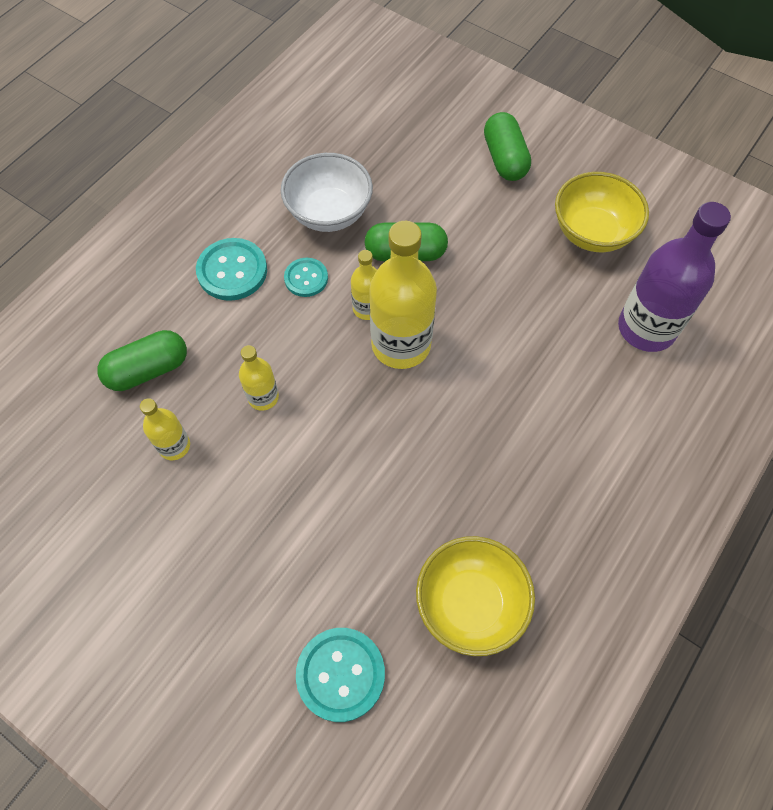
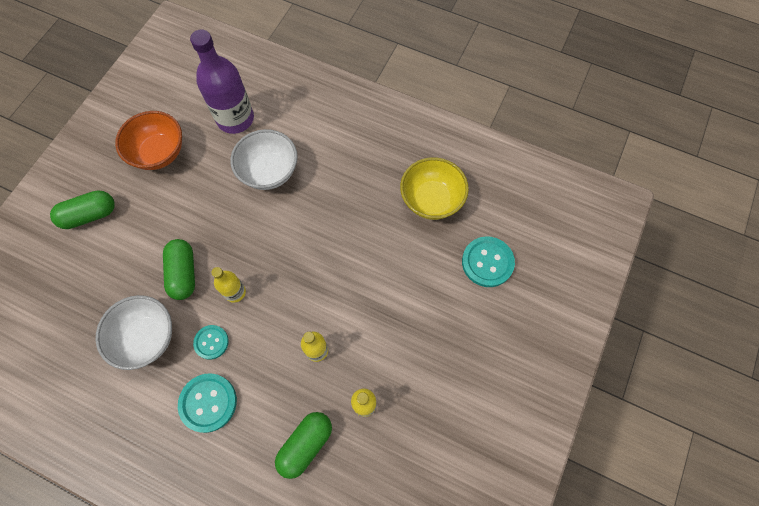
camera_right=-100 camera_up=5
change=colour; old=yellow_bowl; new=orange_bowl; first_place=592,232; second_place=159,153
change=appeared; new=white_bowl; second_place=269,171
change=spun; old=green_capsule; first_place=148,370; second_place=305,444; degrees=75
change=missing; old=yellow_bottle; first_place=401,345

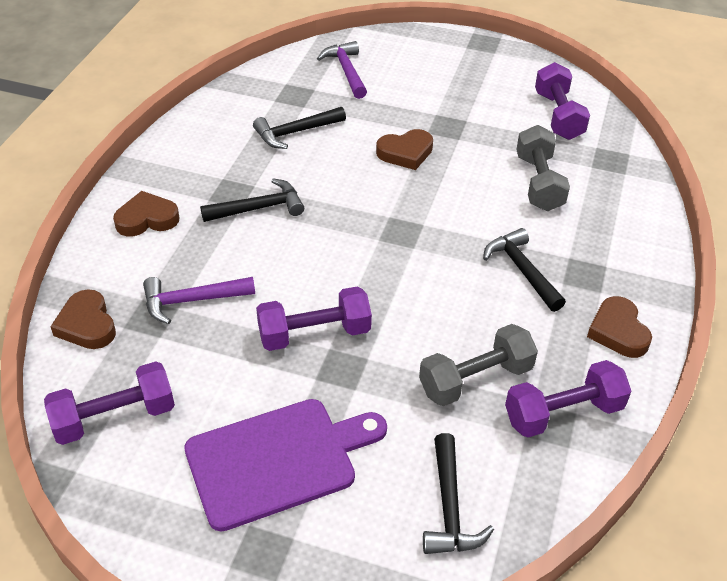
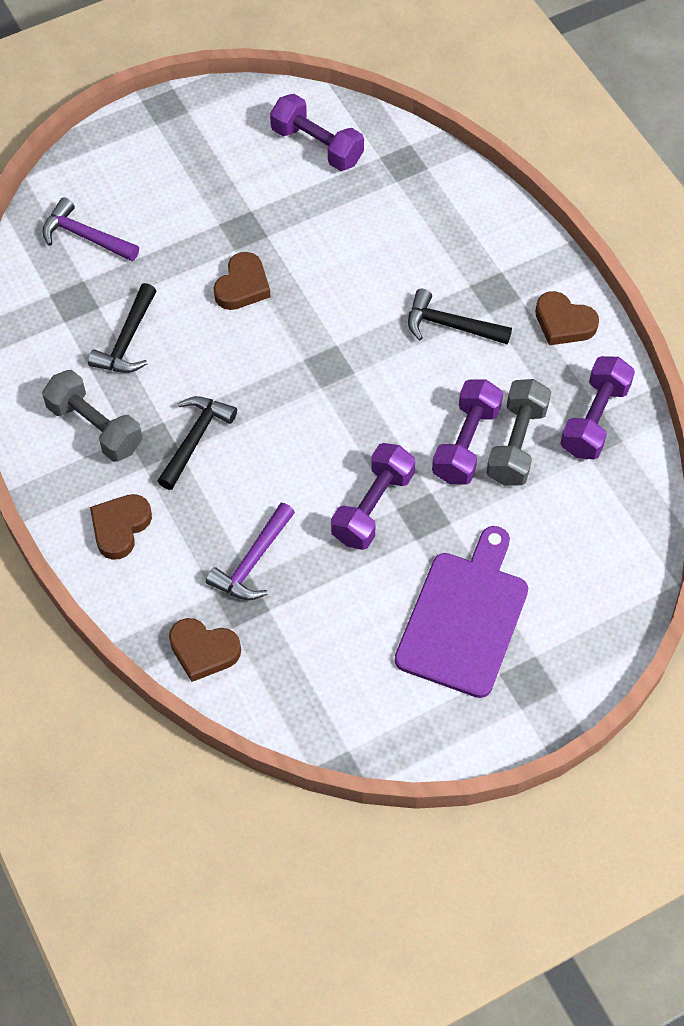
camera_right=-45 camera_up=15
change=relocated; old=grey_dumbbell; first_place=539,183; second_place=95,427
change=relocated; old=purple_dumbbell; first_place=114,417; second_place=466,443
change=missing; old=black_hammer; first_place=449,507

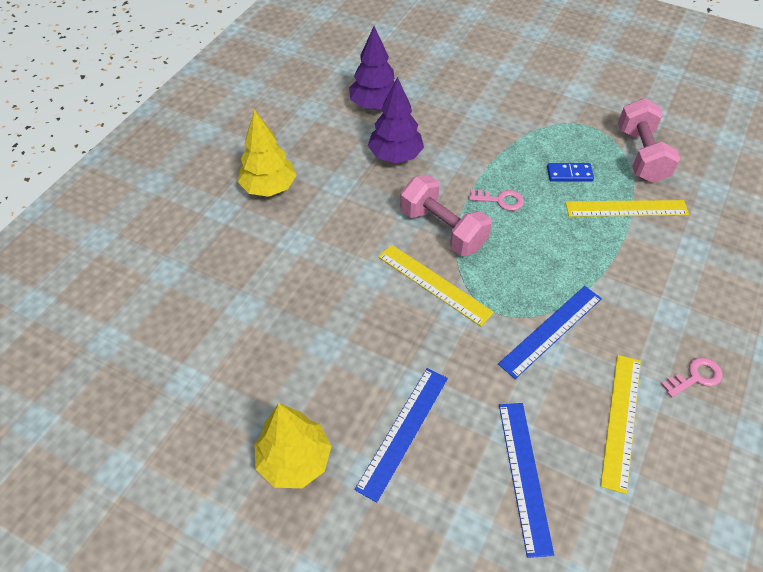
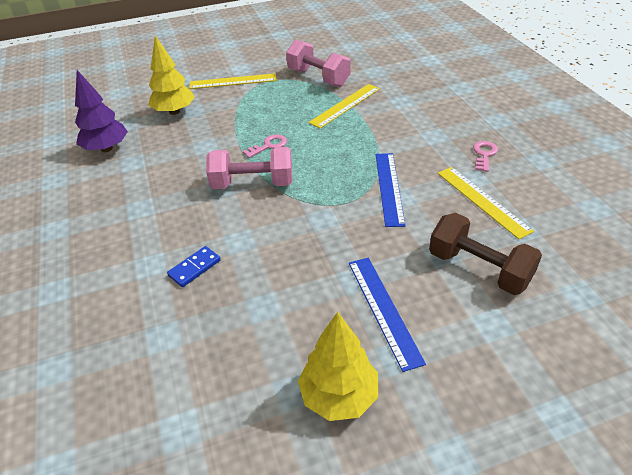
camera_right=-45 camera_up=-10
change=relocated; old=yellow_tree; first_place=269,188; second_place=174,112
change=relocated; old=blue_domino; first_place=569,174; second_place=194,268
change=relocated; old=yellow_ruler; first_place=434,284; second_place=233,81
change=exchanged; old=blue_ruler; new=brown_dumbbell; first_place=524,475; second_place=478,269
change=missing; old=purple_tree; first_place=395,156

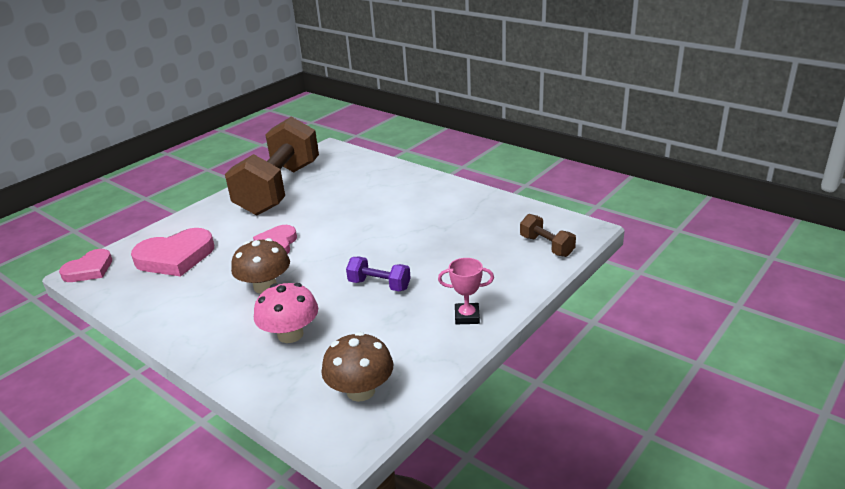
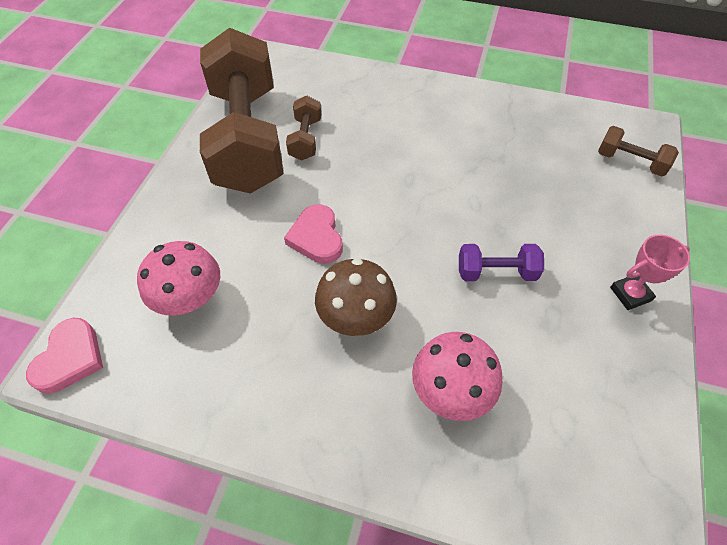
camera_right=-25 camera_up=25
change=exchanged; old=pink_heart; new=pink_mushroom; first_place=175,257; second_place=190,297
change=appeared; new=brown_dumbbell; second_place=305,139
change=missing; old=brown_mushroom; first_place=360,391

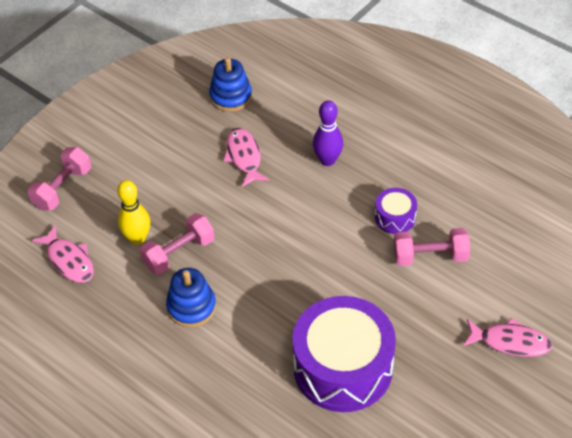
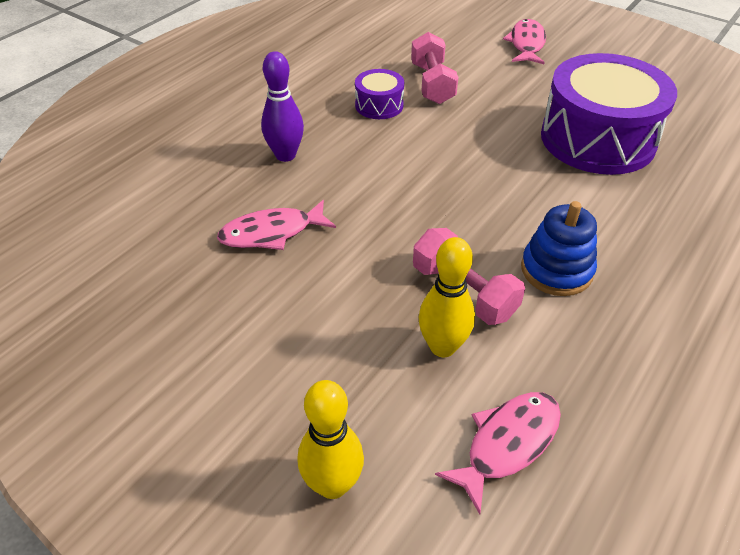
camera_right=-95 camera_up=-5
change=exchanged; old=pink_dumbbell; new=yellow_bowling_pin; first_place=62,188; second_place=333,484
change=missing; old=blue_stacking_toy; first_place=231,96

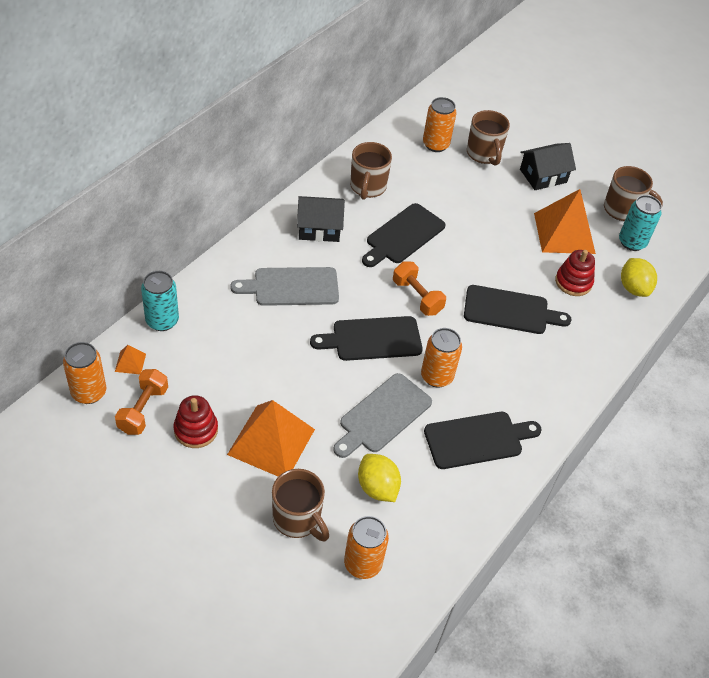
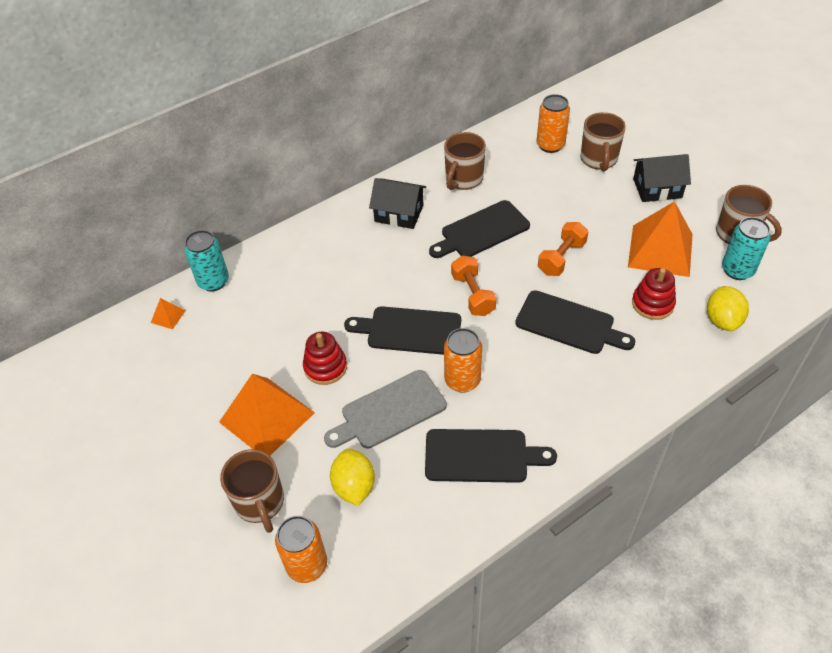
camera_right=25 camera_up=0
change=relocated; old=red_stacking_toy; first_place=196,430; second_place=325,367
change=relocated; old=orange_dumbbell; first_place=143,410; second_place=561,258
change=missing; old=orange_can; first_place=89,392
change=missing; old=grey_cutting_board; first_place=291,287

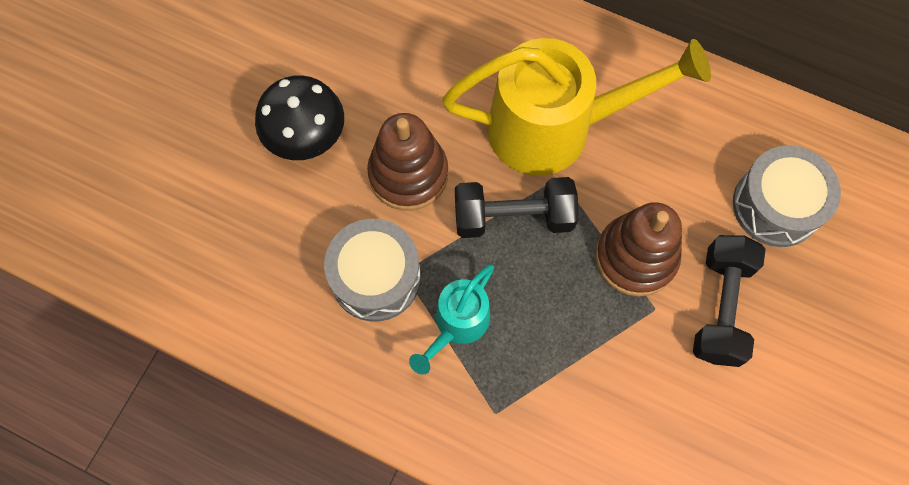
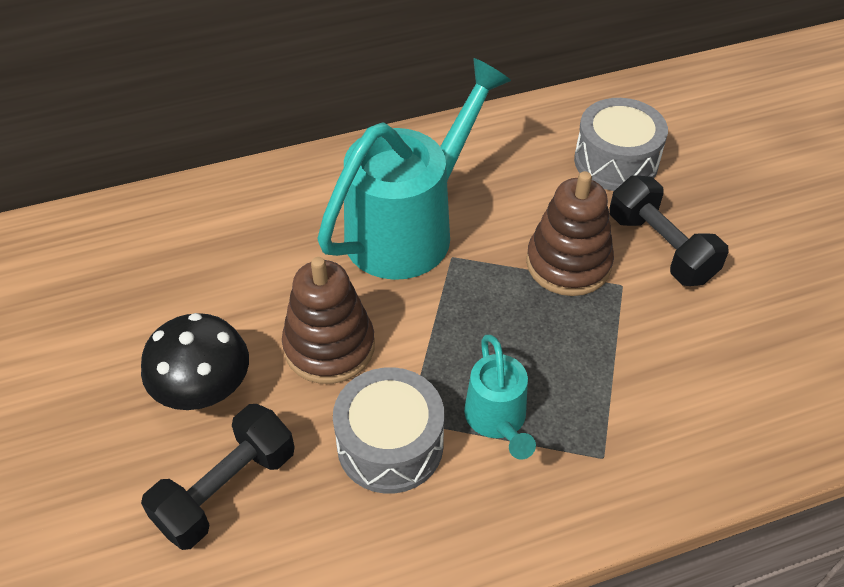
camera_right=-45 camera_up=-20
change=relocated; old=black_dumbbell; first_place=513,217; second_place=226,490
change=colour; old=yellow_watering_can; new=turquoise_watering_can; first_place=555,128; second_place=410,227

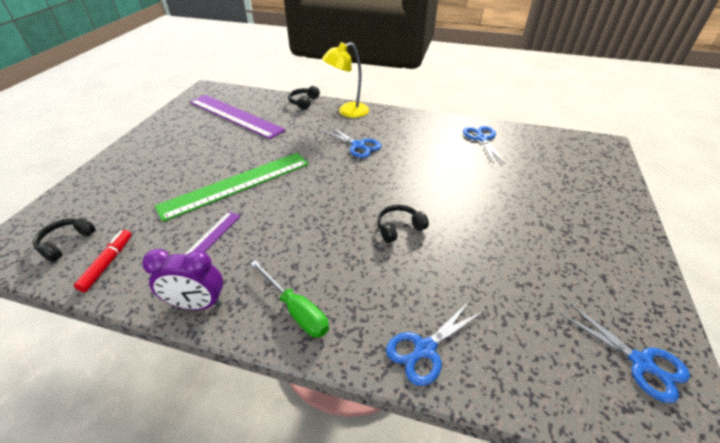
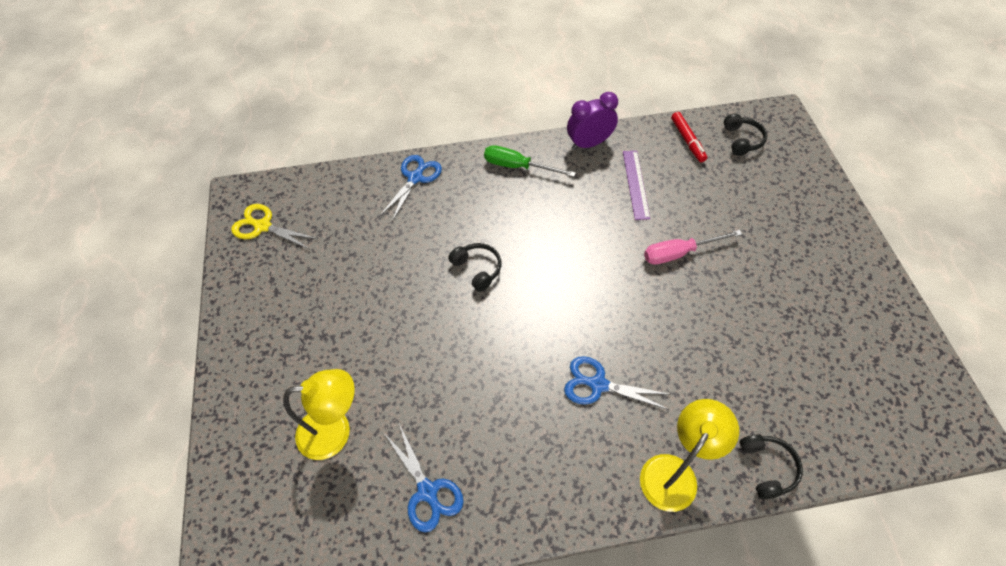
camera_right=155 camera_up=15
change=colour; old=blue_scissors; new=yellow_scissors; first_place=641,363; second_place=262,226
change=appeared; new=yellow_lamp; second_place=335,431
change=spun; old=black_headphones; first_place=399,228; second_place=477,269; degrees=-75
change=exchanged; old=green_ruler; new=pink_screwdriver; first_place=236,184; second_place=679,253
change=missing; old=purple_ruler; first_place=235,115

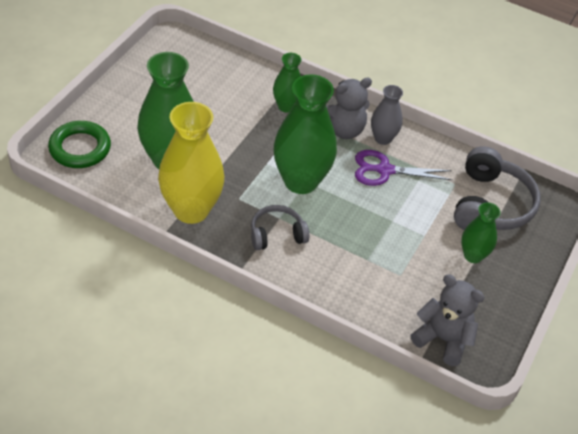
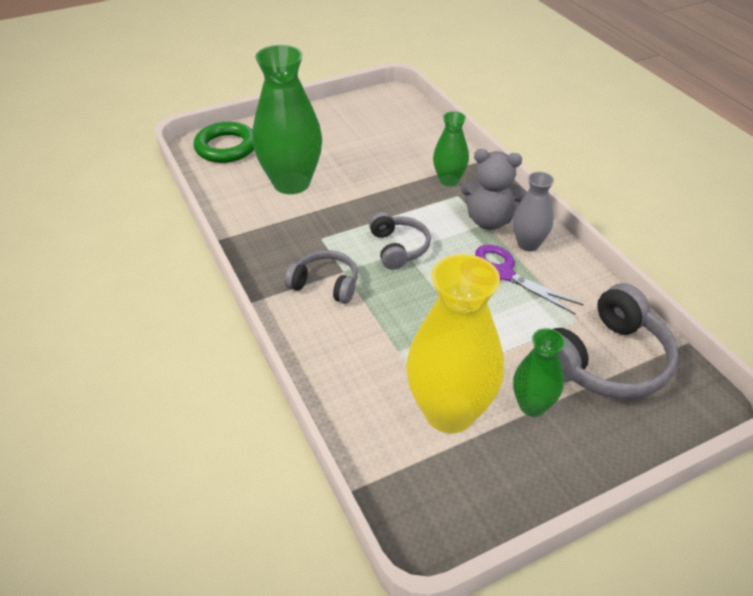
camera_right=40 camera_up=-5
change=exchanged; old=green_vase; new=grey_headphones; first_place=300,181; second_place=398,248
change=relocated; old=yellow_vase; first_place=191,210; second_place=449,412
change=missing; old=grey_teddy_bear; first_place=443,339

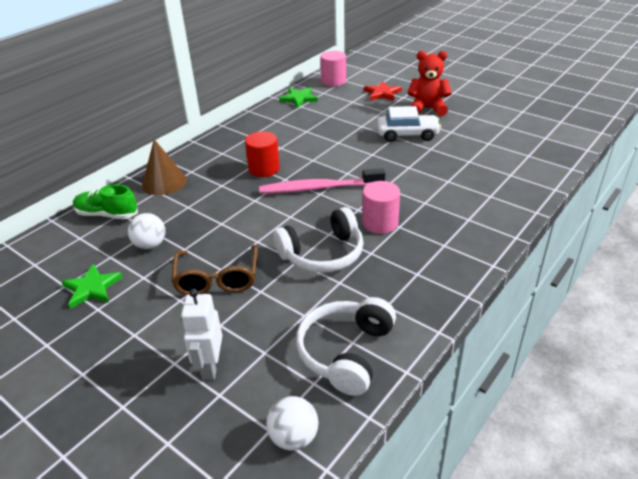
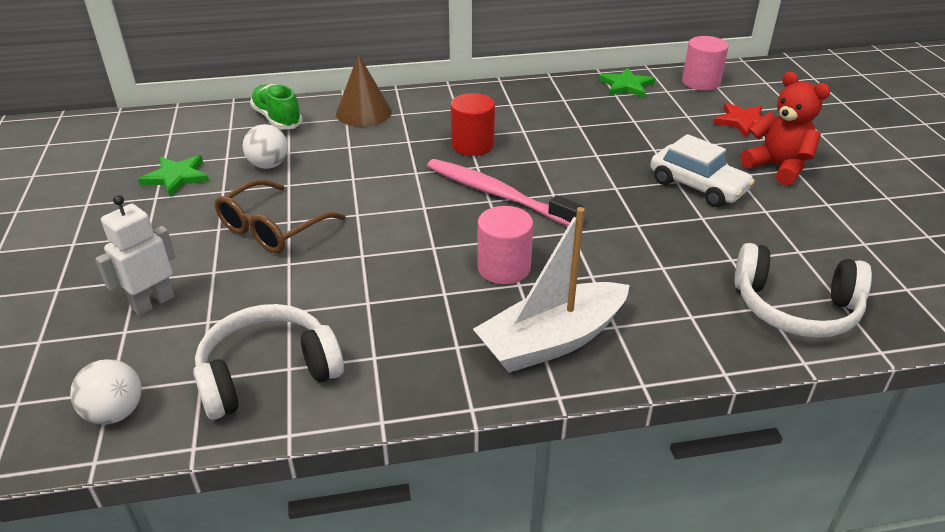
camera_right=40 camera_up=0
change=appeared; new=white_boat; second_place=552,341
change=relocated; old=white_headphones; first_place=323,254; second_place=795,308

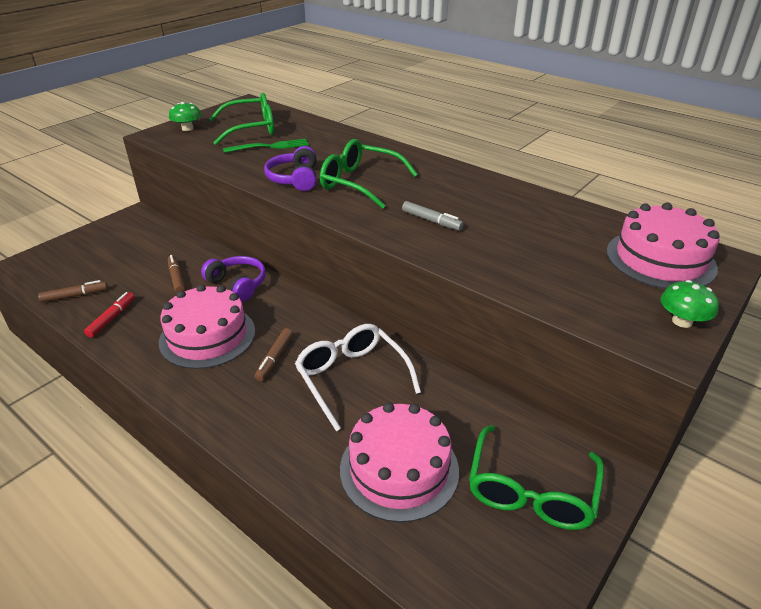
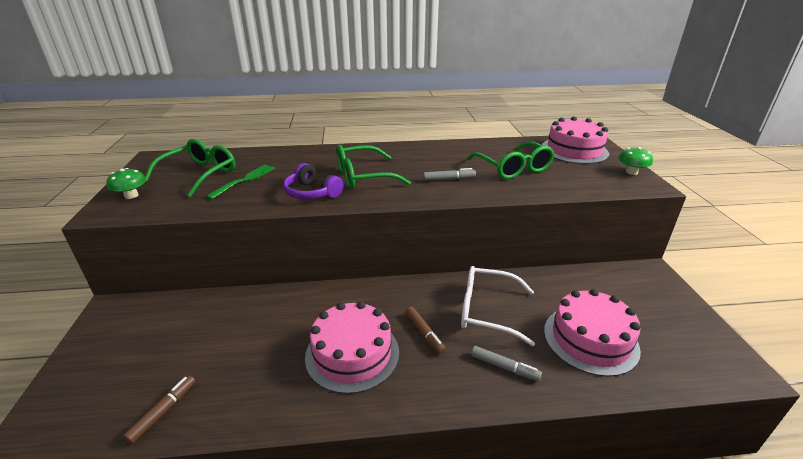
camera_right=-45 camera_up=-5
change=relocated; old=green_glasses; first_place=531,490; second_place=513,168
change=appeared; new=grey_marker; second_place=504,367
change=missing; old=red_marker; first_place=112,318
change=missing; old=brown_marker; first_place=176,278
change=missing; old=purple_headphones; first_place=238,284

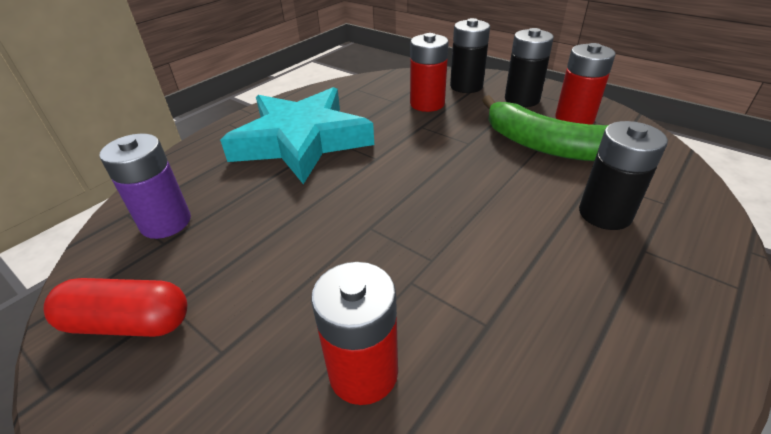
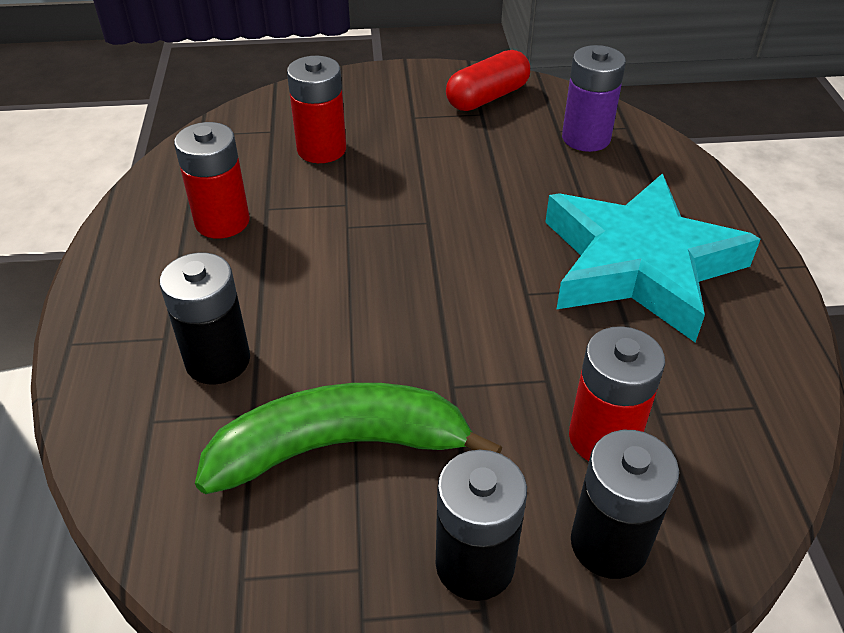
camera_right=135 camera_up=5
change=relocated; old=red_battery; first_place=574,118; second_place=222,221

